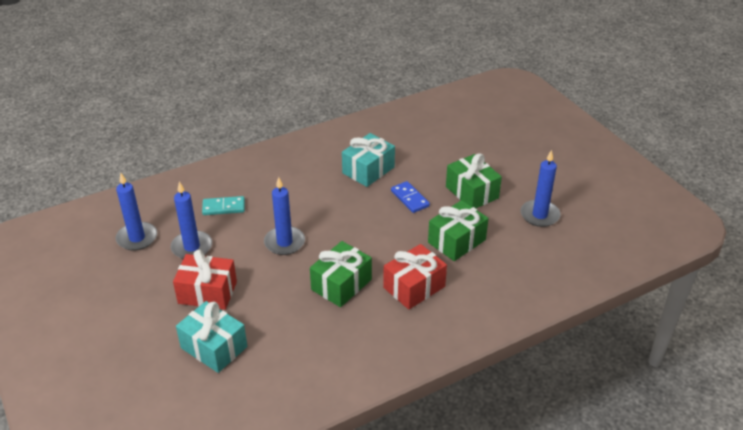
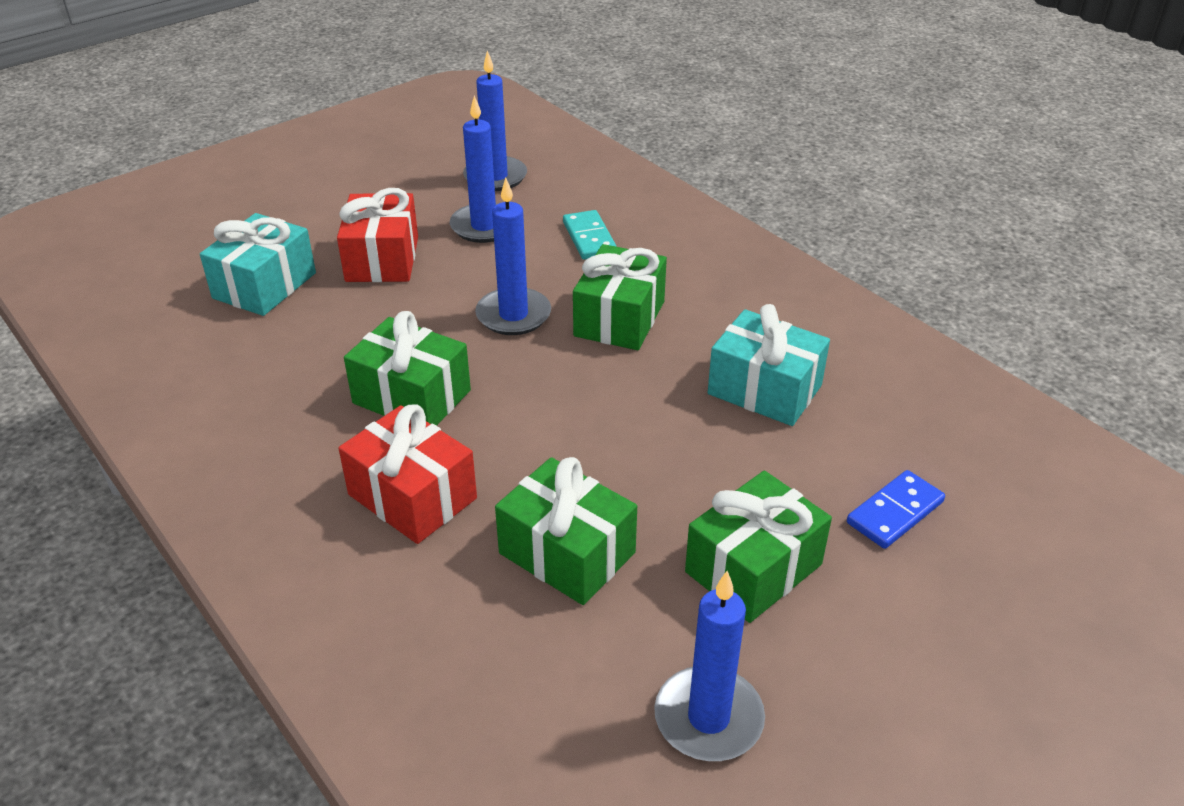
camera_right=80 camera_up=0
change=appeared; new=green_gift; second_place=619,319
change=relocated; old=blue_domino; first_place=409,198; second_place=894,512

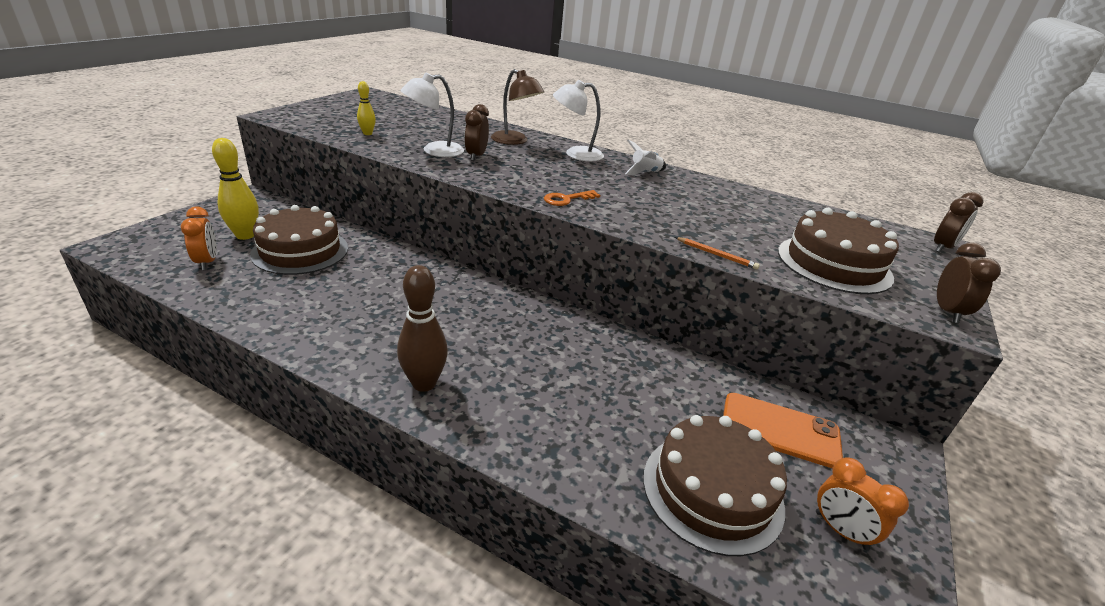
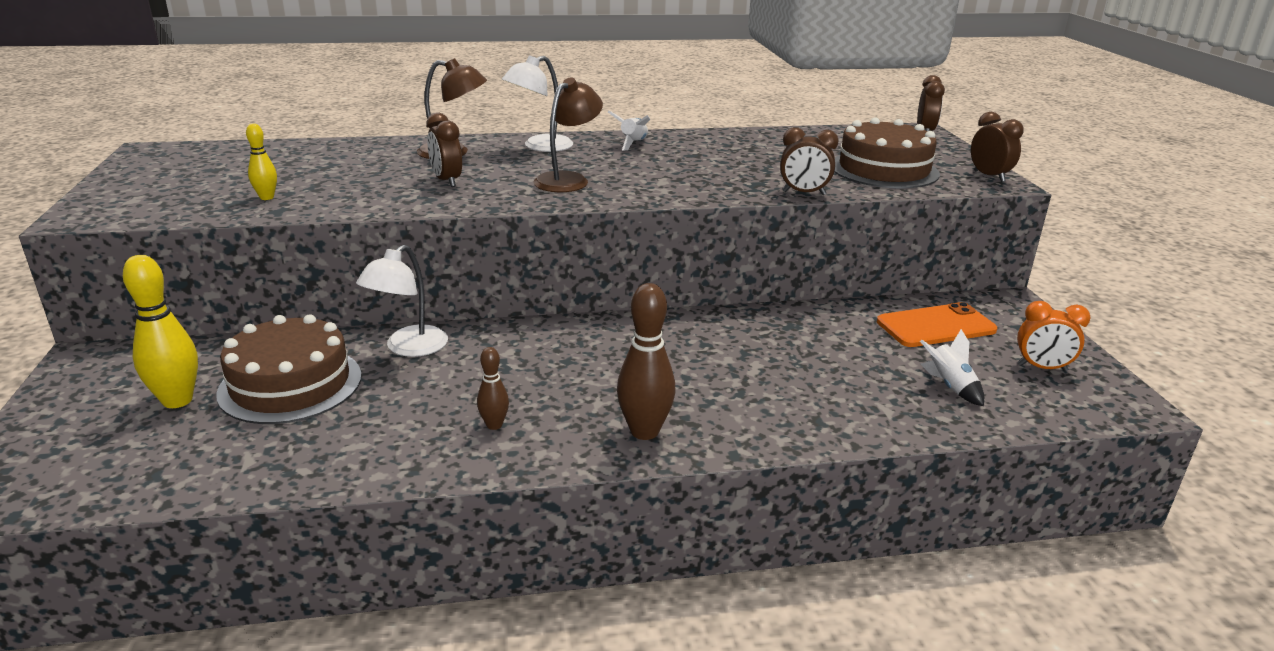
camera_right=-35 camera_up=-5
change=relocated; old=white_lamp; first_place=434,151; second_place=408,348
change=appeared; new=brown_bowling_pin; second_place=494,425
change=appeared; new=brown_lamp; second_place=568,180
change=exchanged; old=orange_pencil; new=brown_clock; first_place=716,255; second_place=804,193
change=exchanged; old=brown_cake; new=white_rocket; first_place=712,490; second_place=950,386
change=missing; old=orange_clock; first_place=207,262
change=missing; old=orange_key; first_place=566,199

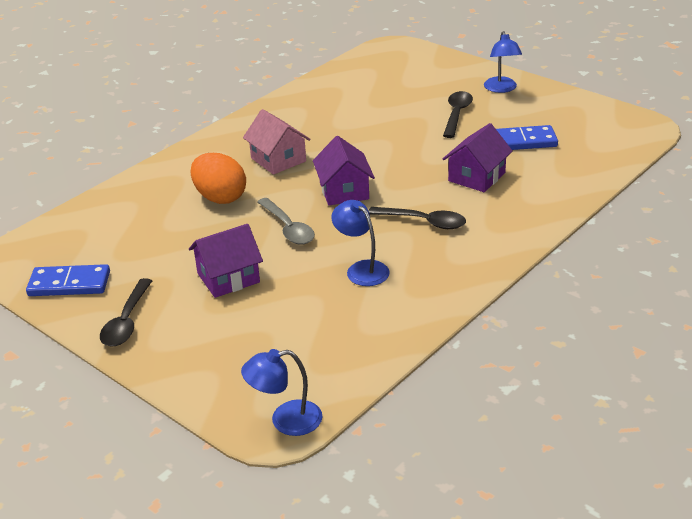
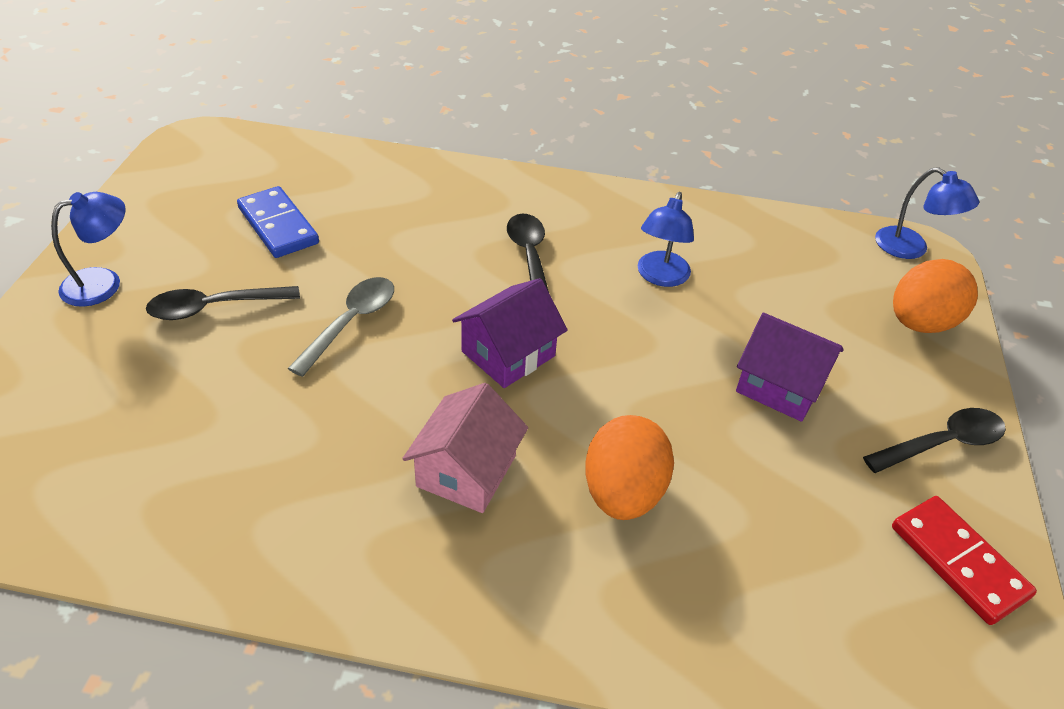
camera_right=-125 camera_up=10
change=relocated; old=grey_spoon; first_place=288,228; second_place=351,322
change=colour; old=blue_domino; new=red_domino; first_place=69,284; second_place=958,561
change=appeared; new=orange_egg; second_place=920,323
change=missing; old=purple_house; first_place=476,177

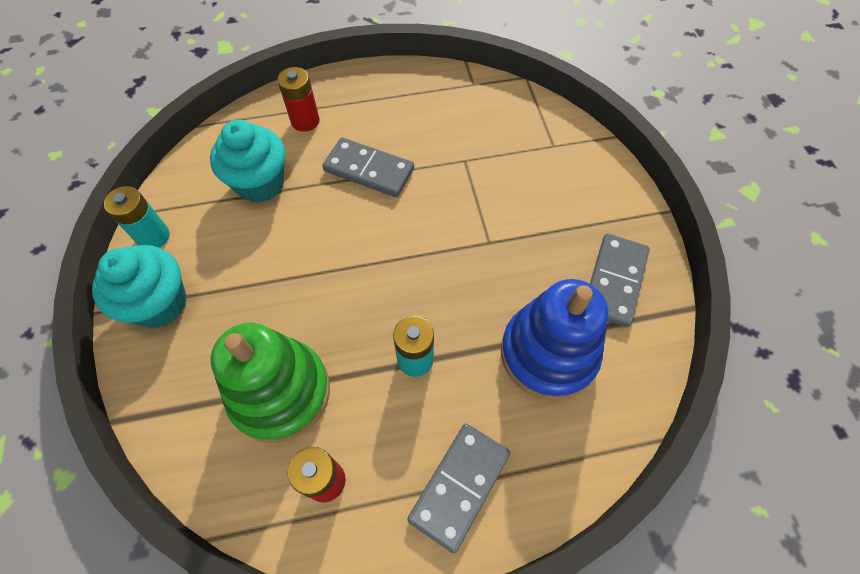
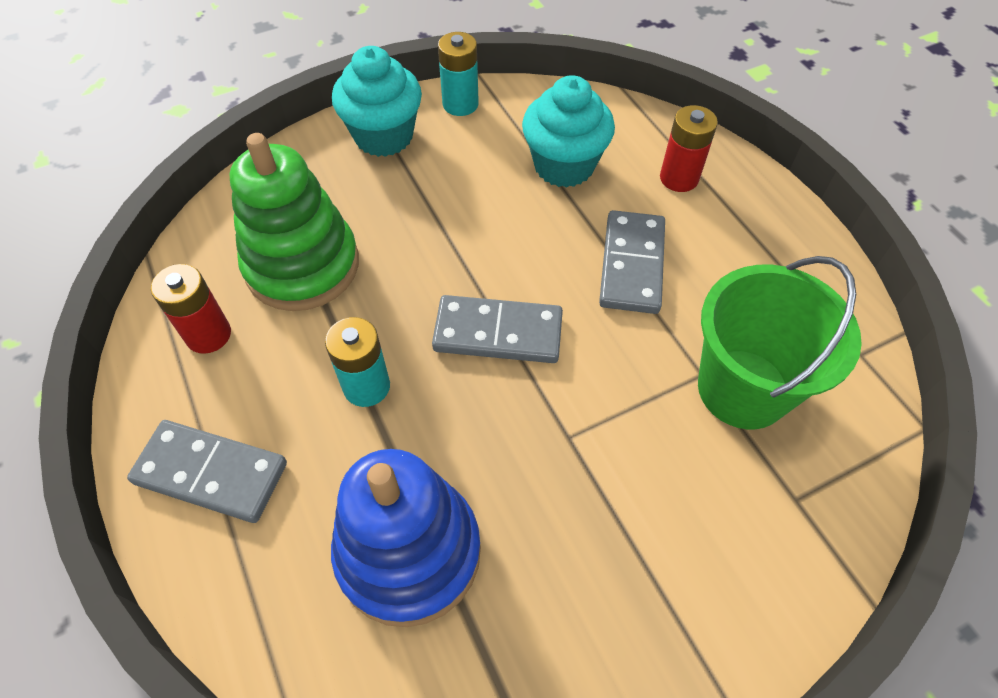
camera_right=75 camera_up=-5
change=relocated; old=grey_domino; first_place=615,281; second_place=498,333
change=appeared; new=green_bucket; second_place=742,388

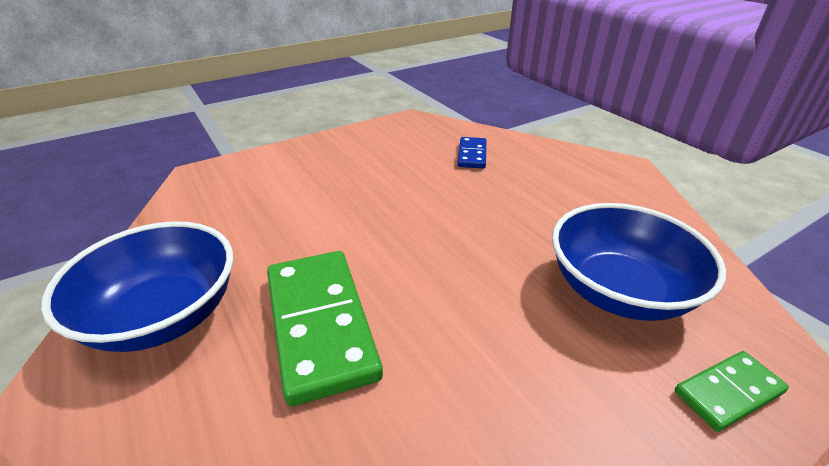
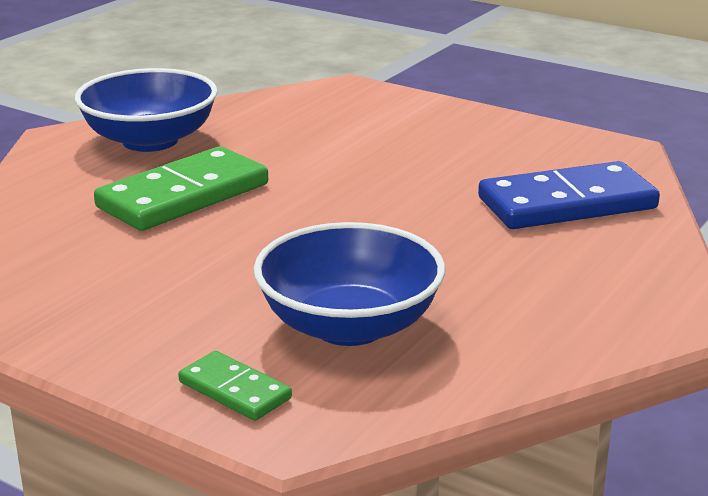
camera_right=65 camera_up=-10
change=size; old=blue_domino; first_place=472,155; second_place=567,203; factor=1.96

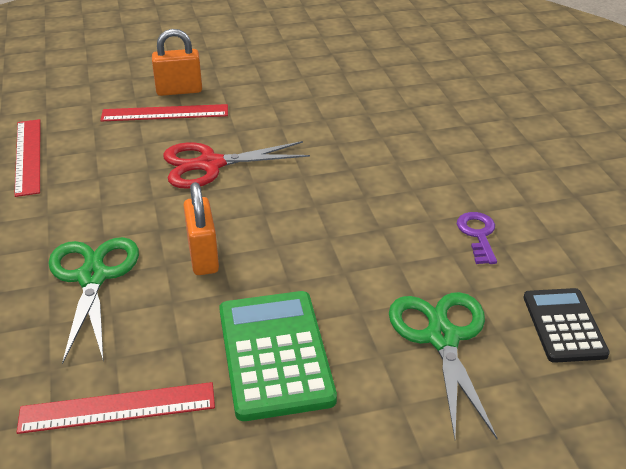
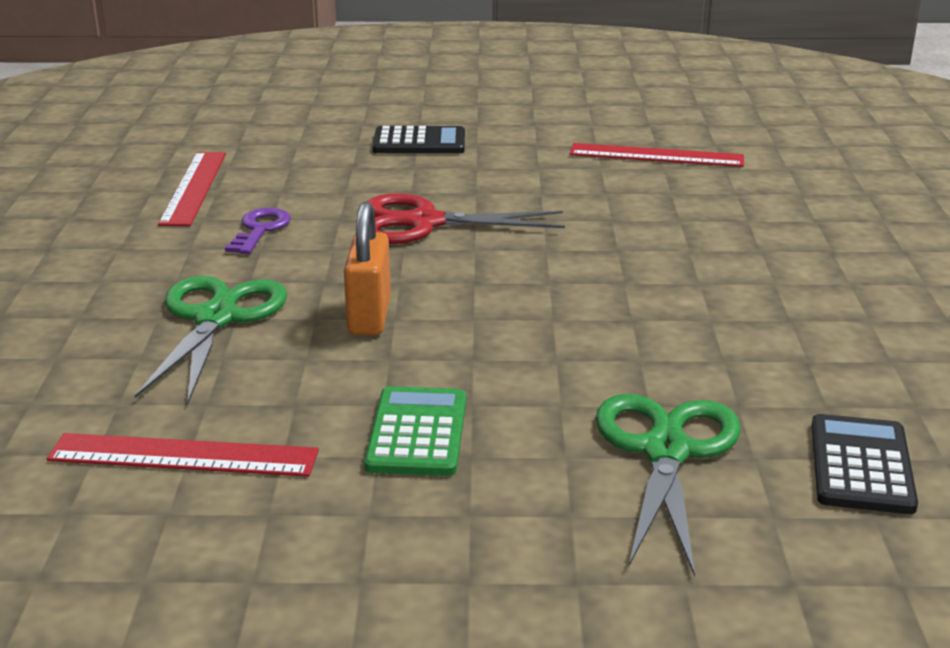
camera_right=15 camera_up=-10
change=relocated; old=purple_key; first_place=478,235; second_place=260,230
change=size; old=green_calculator; first_place=275,354; second_place=417,433; factor=0.64
change=exchanged; old=orange_padlock; new=black_calculator; first_place=179,90; second_place=419,142
change=relocated; old=red_ruler; first_place=165,113; second_place=656,155

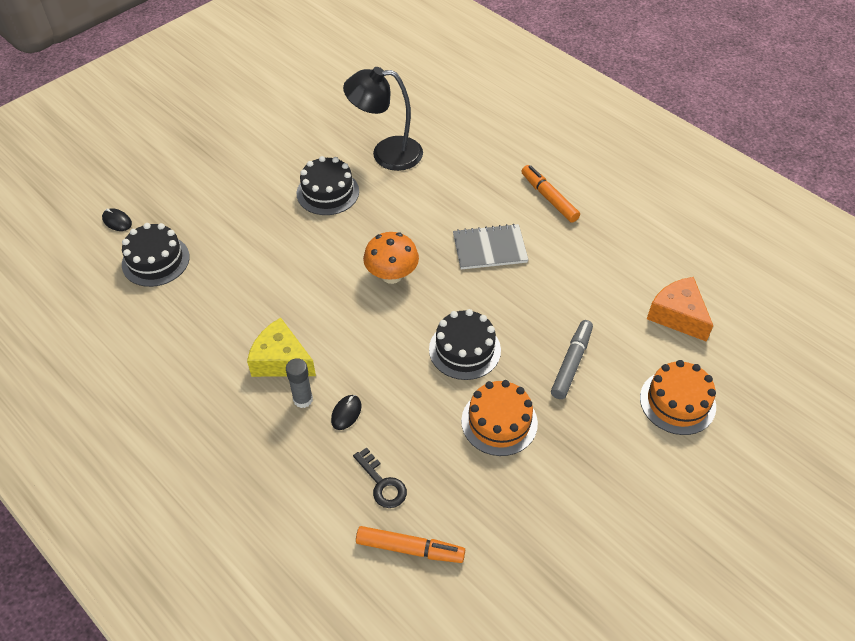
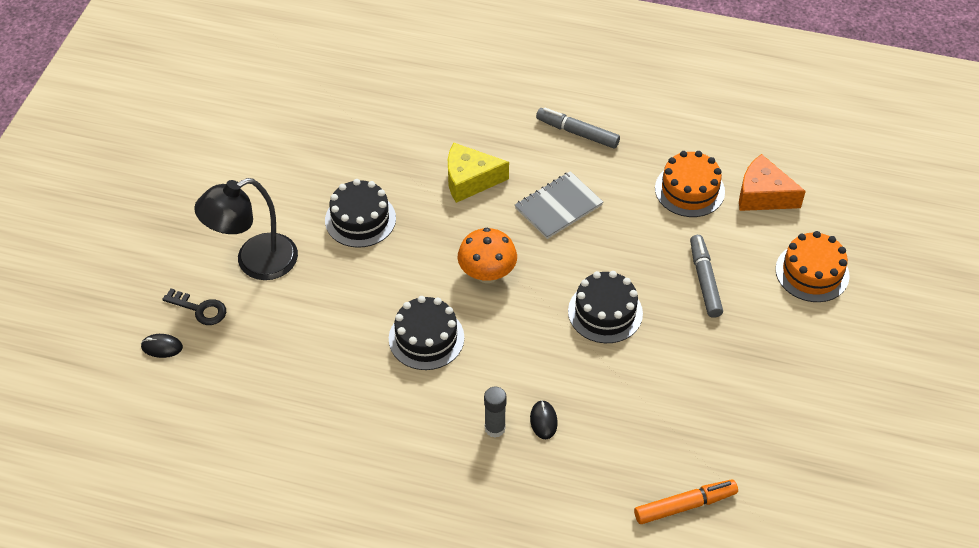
camera_right=-30 camera_up=0
change=relocated; old=black_key; first_place=382,483; second_place=200,309
change=relocated; old=black_lamp; first_place=386,153; second_place=255,262
change=relocated; old=black_cake; first_place=155,260; second_place=426,338
change=relocated; old=yellow_cheese; first_place=281,360; second_place=470,180
change=colour; old=orange_marker; new=grey_marker; first_place=549,198; second_place=577,133
change=relocated; old=orange_cake; first_place=499,422; second_place=689,190

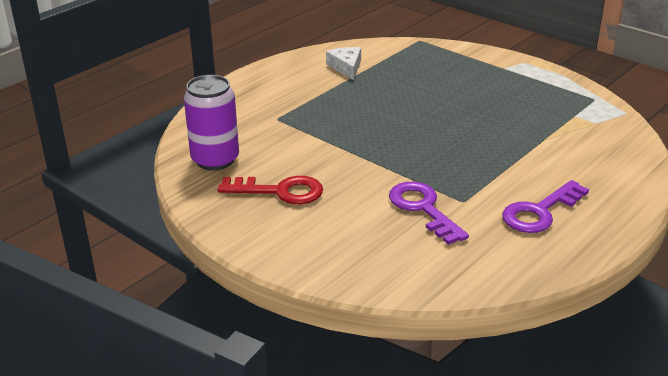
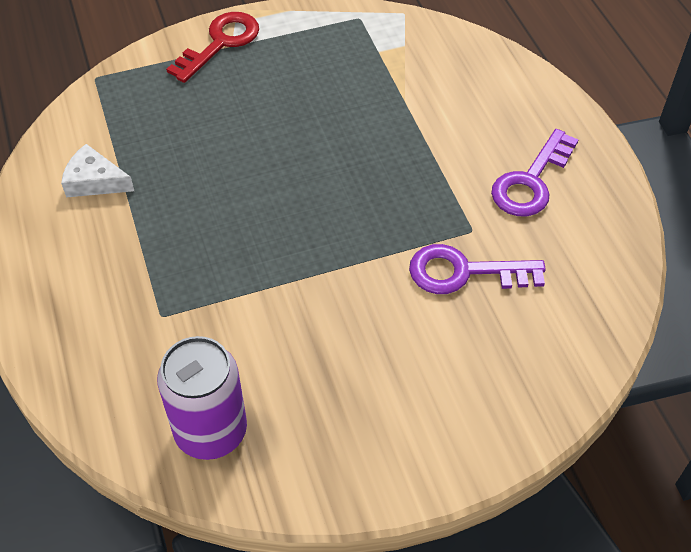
camera_right=-60 camera_up=20
change=relocated; old=red_key; first_place=279,191; second_place=220,43
change=spun; old=purple_key; first_place=540,212; second_place=531,181; degrees=45

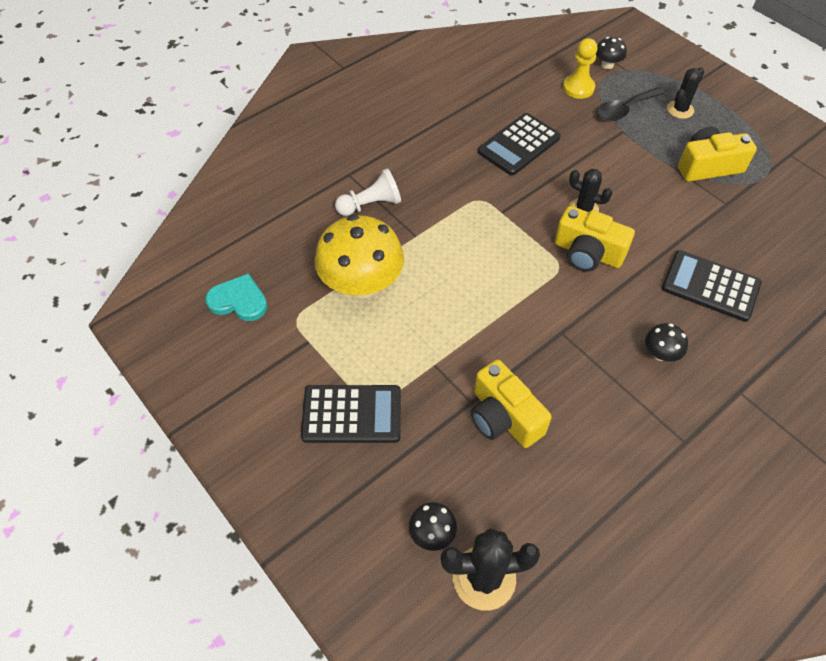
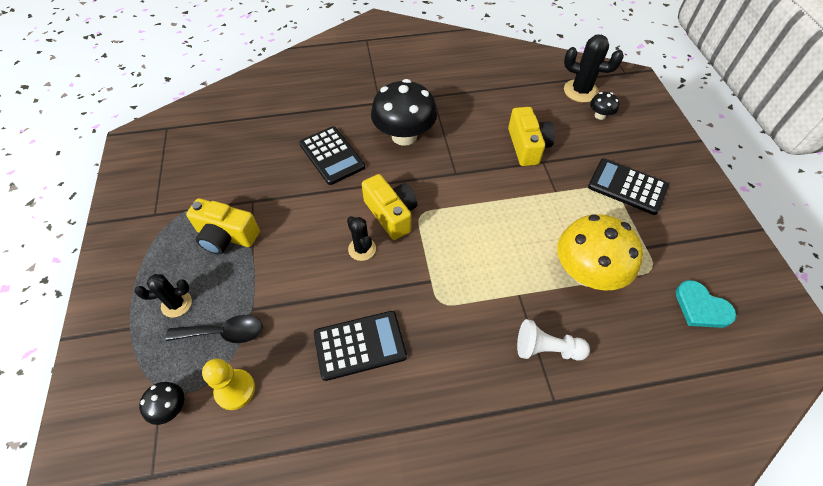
camera_right=-150 camera_up=0
change=size; old=black_mushroom; first_place=660,353; second_place=404,136; factor=2.22

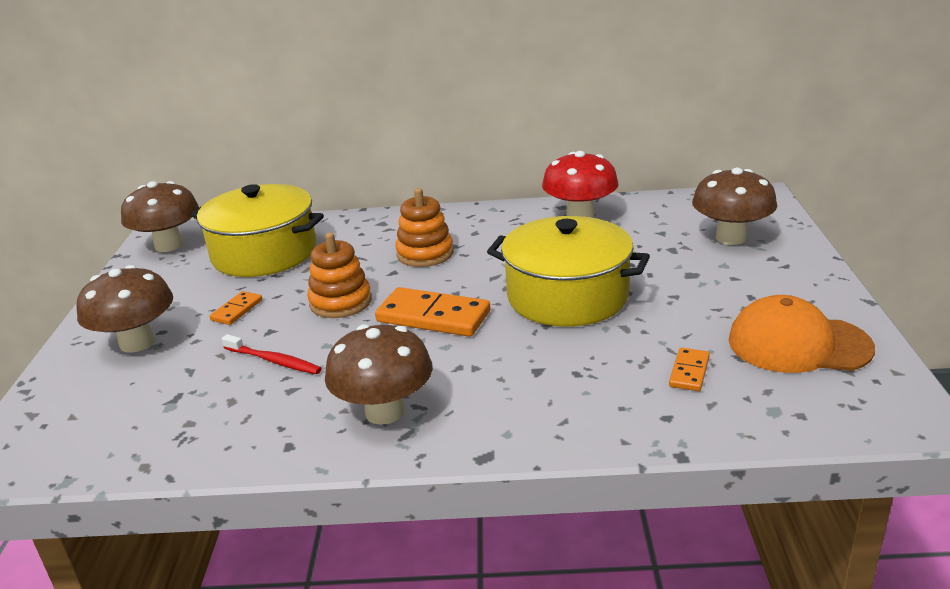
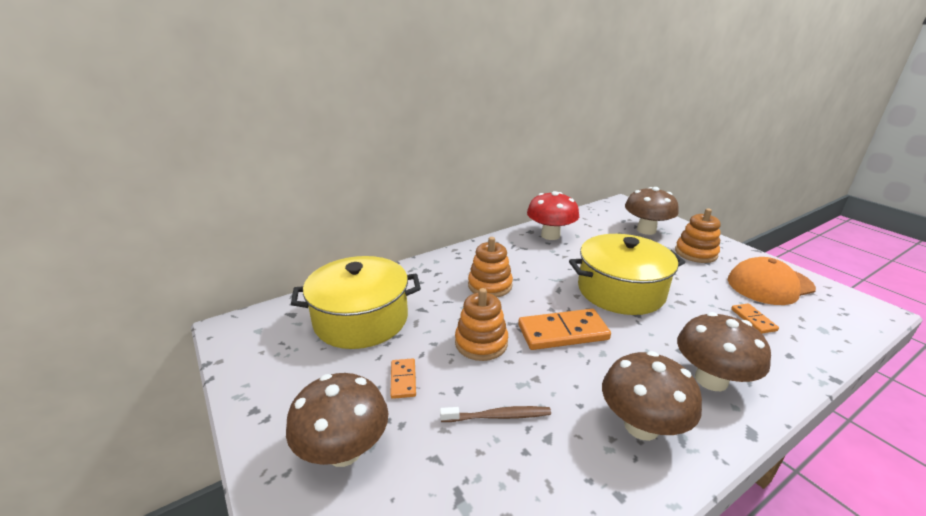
camera_right=-35 camera_up=0
change=colour; old=red_toothbrush; new=brown_toothbrush; first_place=273,361; second_place=498,416
change=appeared; new=orange_stacking_toy; second_place=695,253
change=relocated; old=brown_mushroom; first_place=169,245; second_place=711,380

